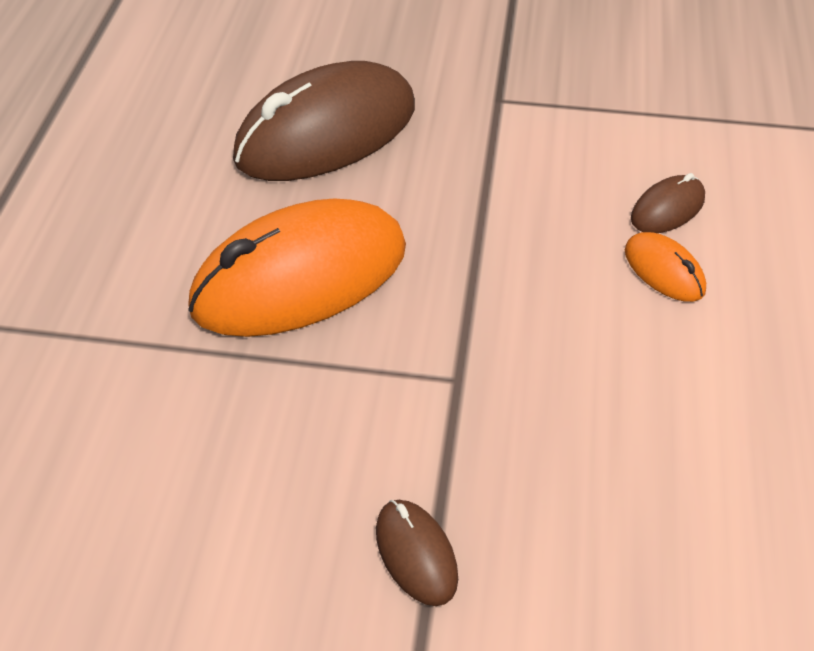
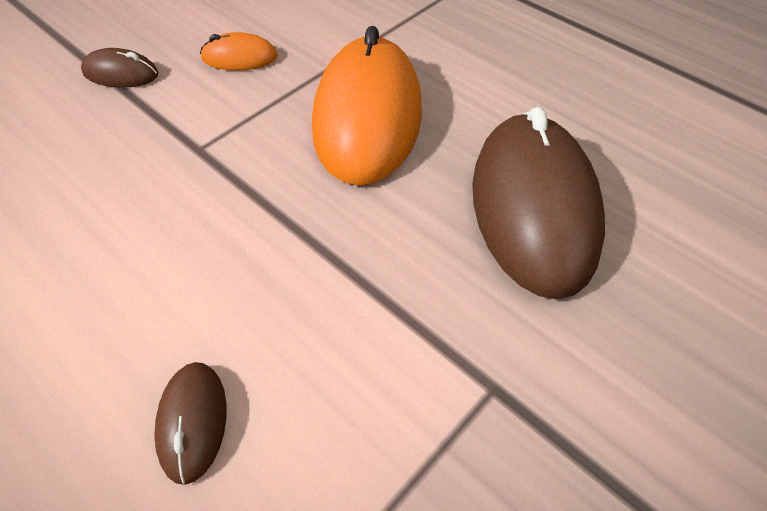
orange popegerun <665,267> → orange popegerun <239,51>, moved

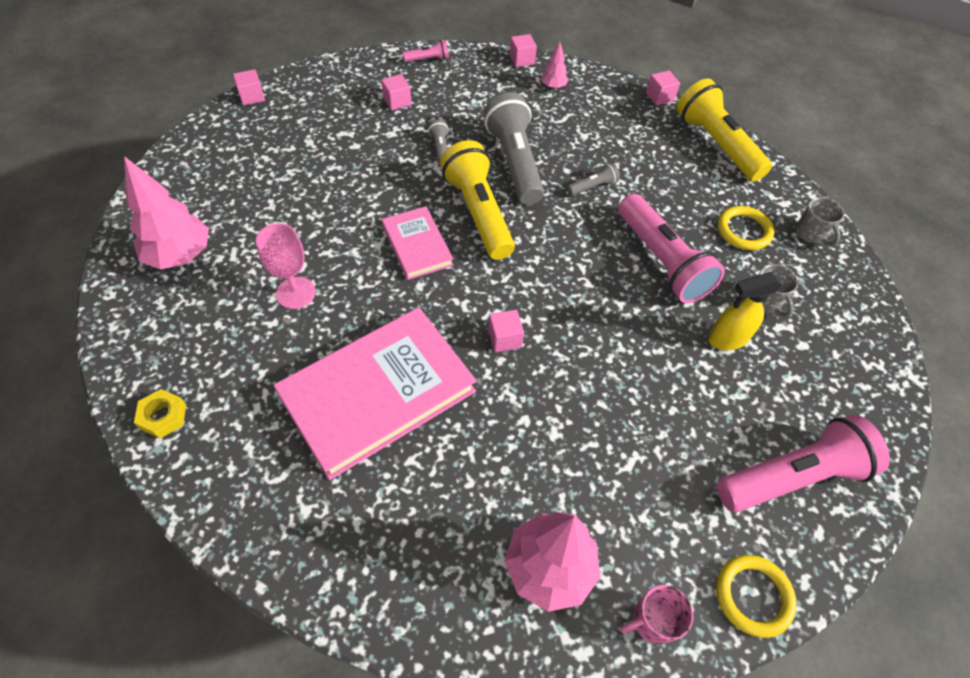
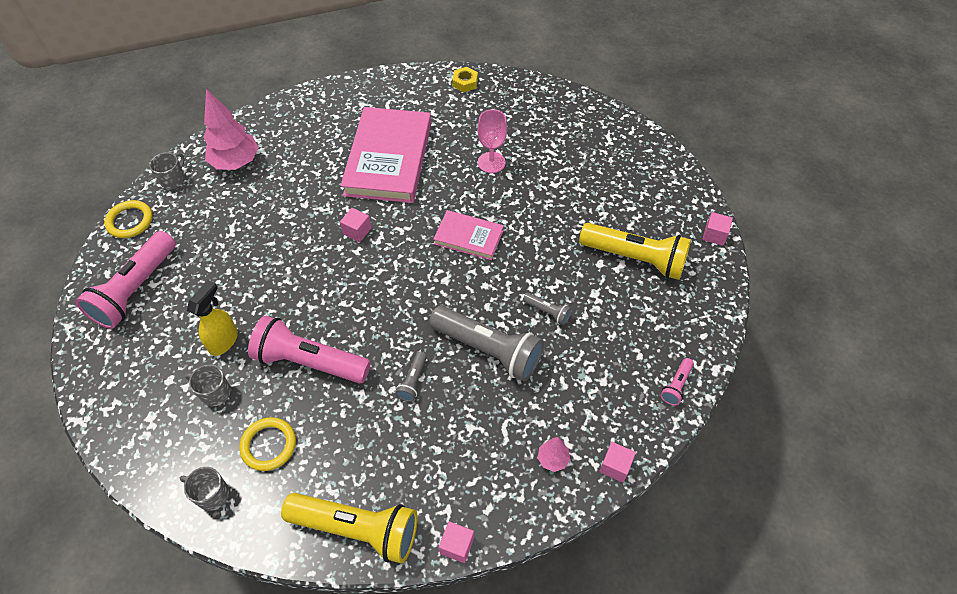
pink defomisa <166,212> → -
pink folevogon <396,92> → -
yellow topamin <477,200> → yellow topamin <635,251>, moved
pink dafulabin <656,614> → grey dafulabin <167,170>

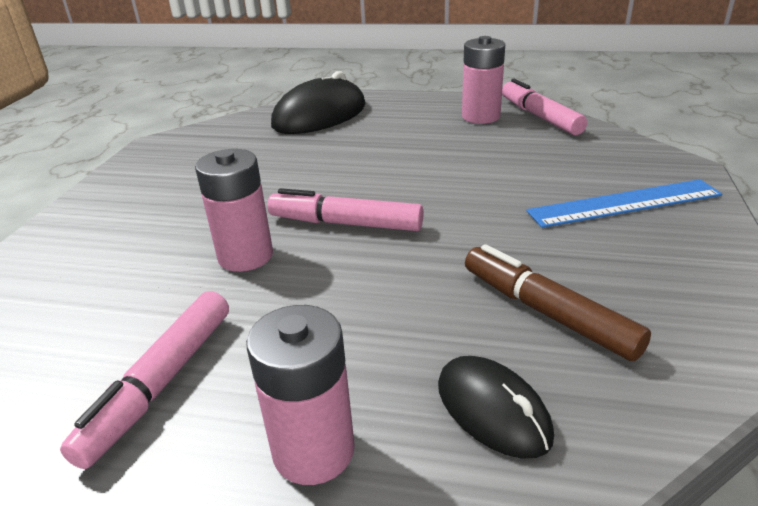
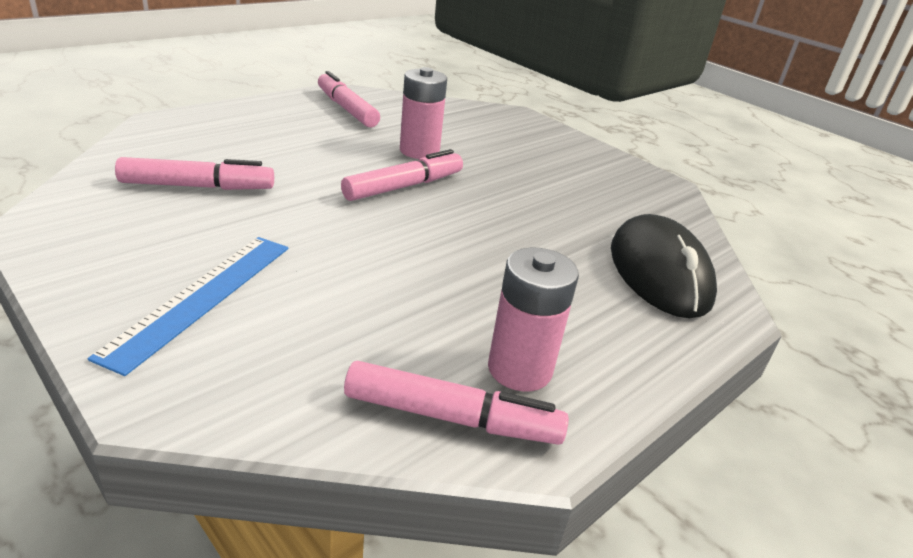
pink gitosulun <300,395> → -
black popegerun <496,407> → -
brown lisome <558,302> → pink lisome <194,173>

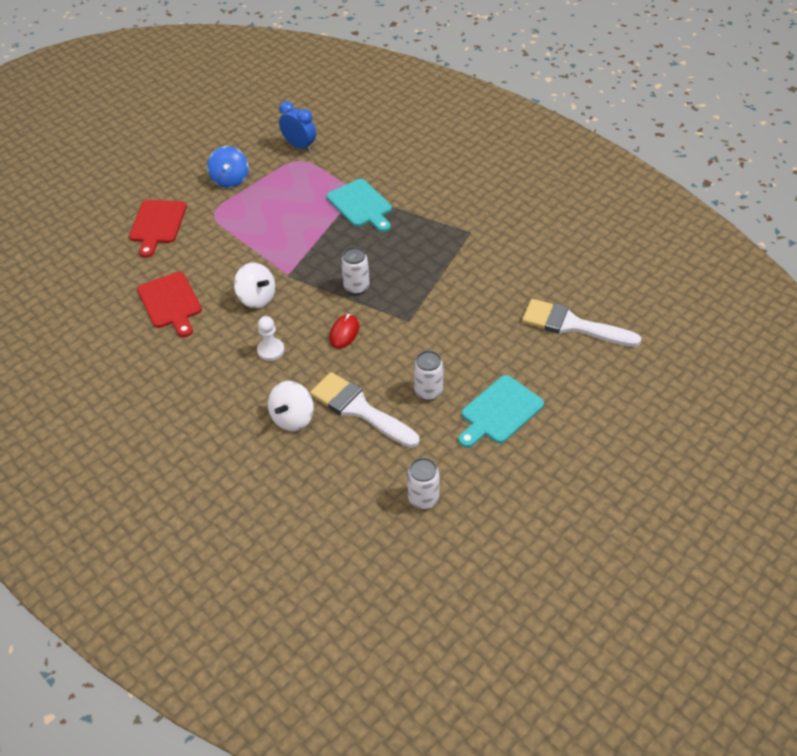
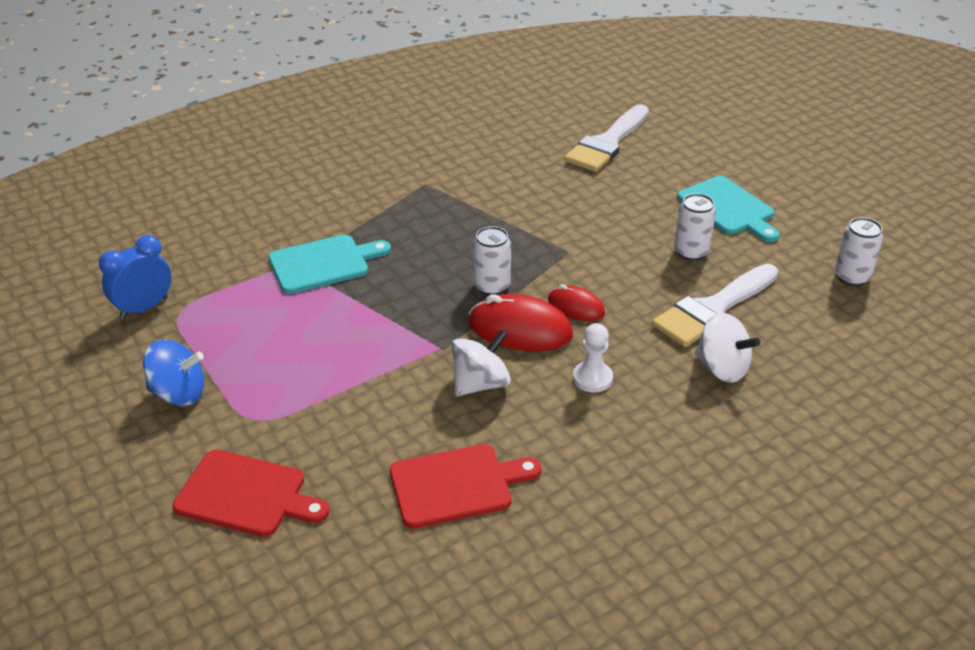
- → red popegerun <520,322>

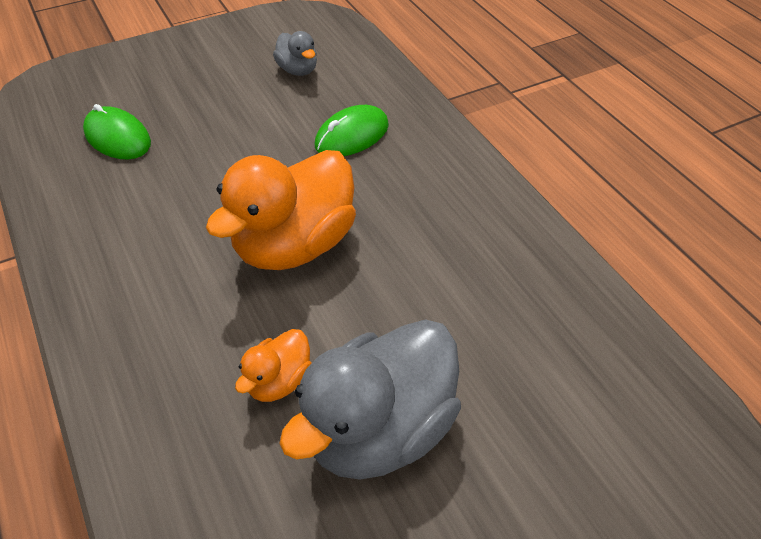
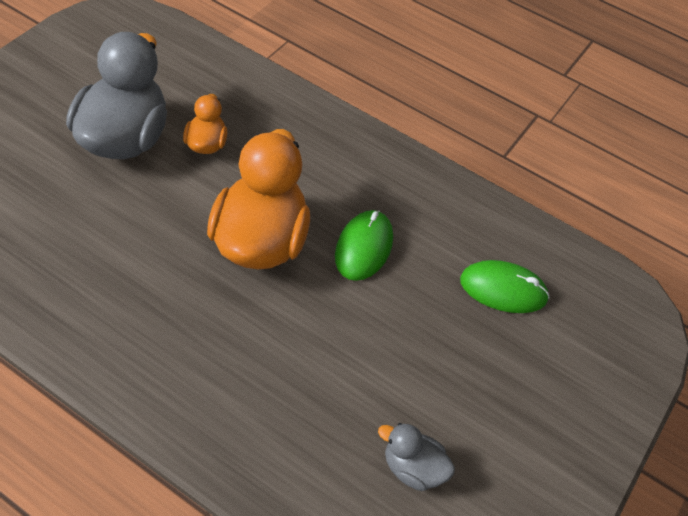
green popegerun <351,130> → green popegerun <364,245>, moved

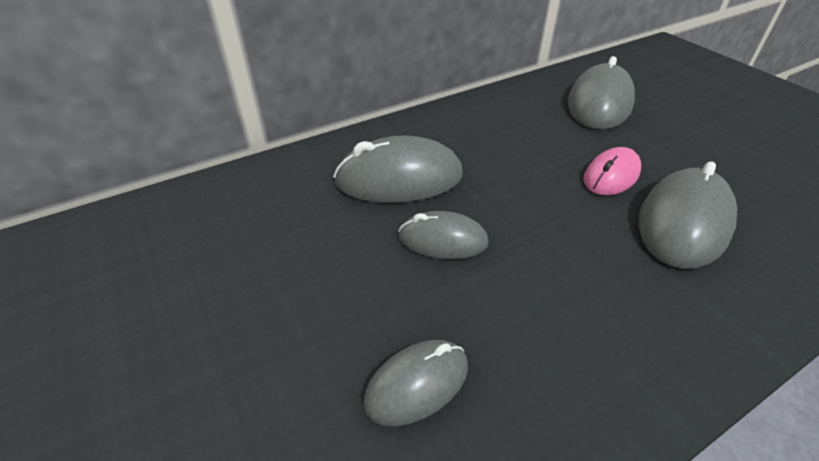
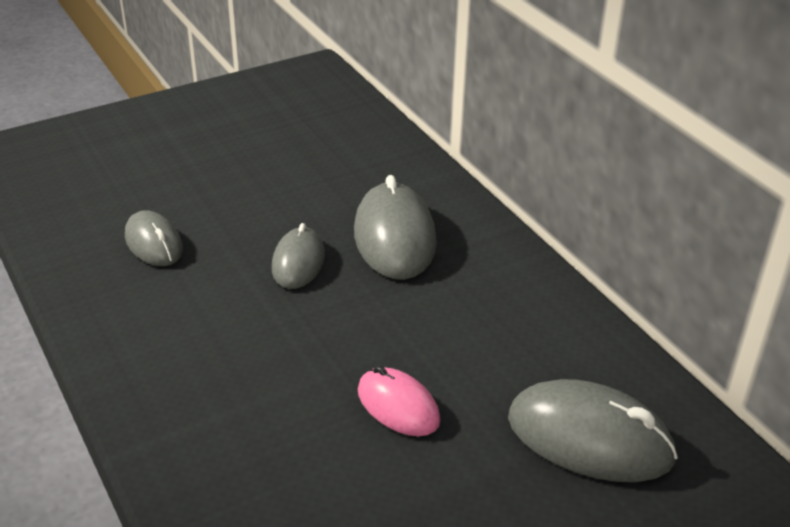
grey popegerun <687,215> → -

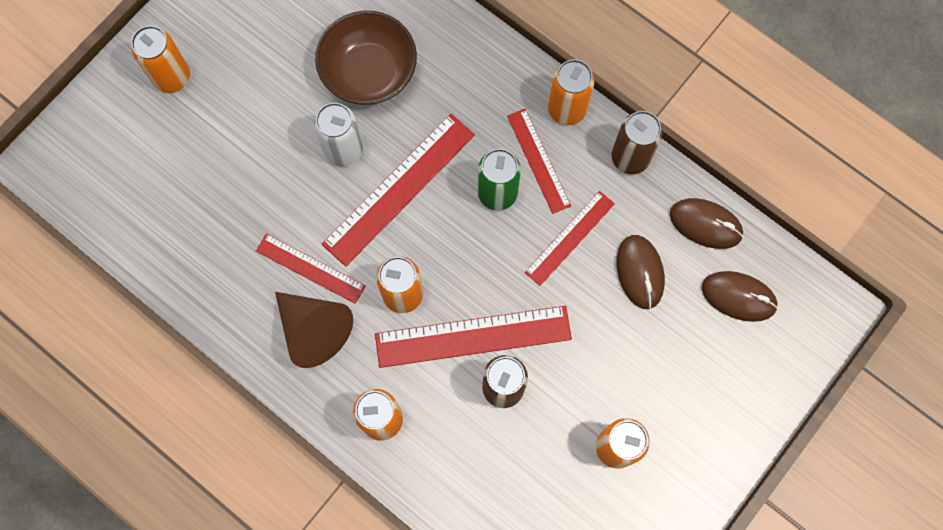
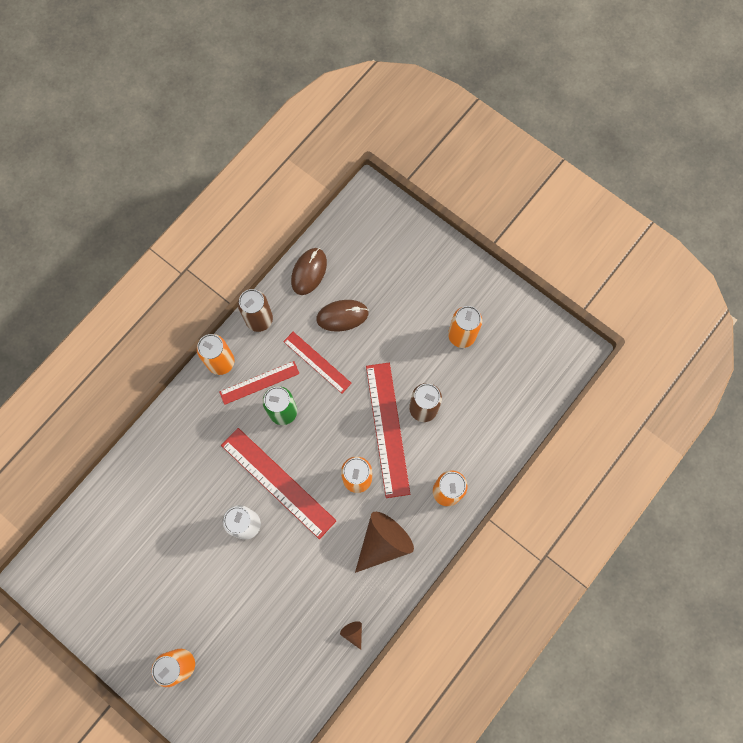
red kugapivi <311,269> → -
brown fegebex <366,58> → -
brown popegerun <740,296> → -
- → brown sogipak <351,635>

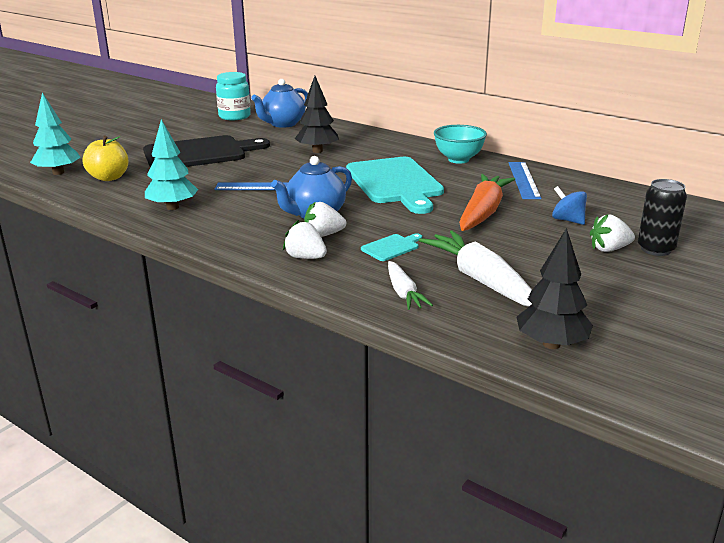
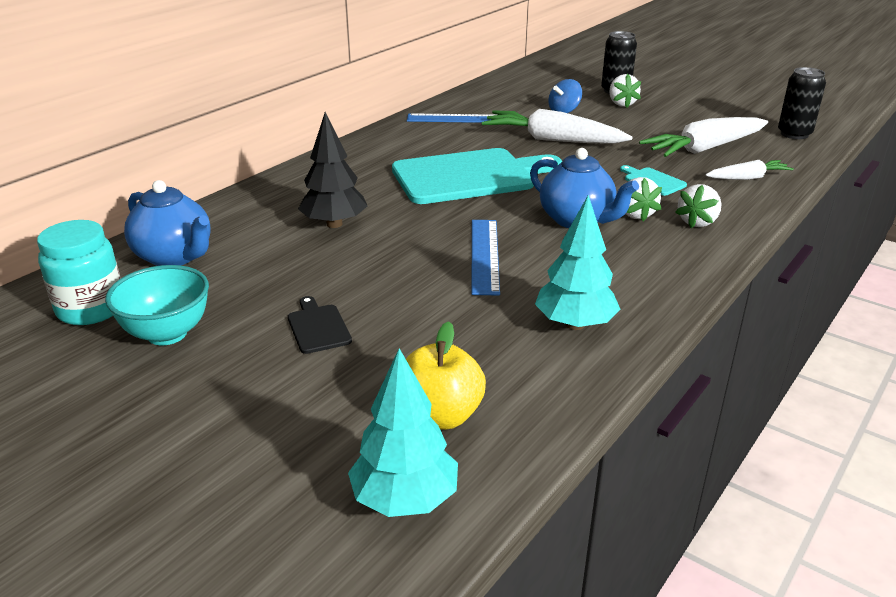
turquoise fegebex <460,144> → turquoise fegebex <157,305>, moved
black defomisa <554,288> → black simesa <802,103>
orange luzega <487,202> → white luzega <557,126>
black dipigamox <206,151> → black dipigamox <320,325>, x0.41

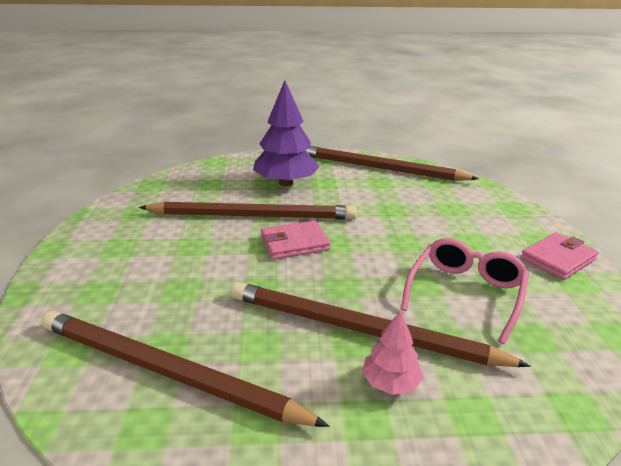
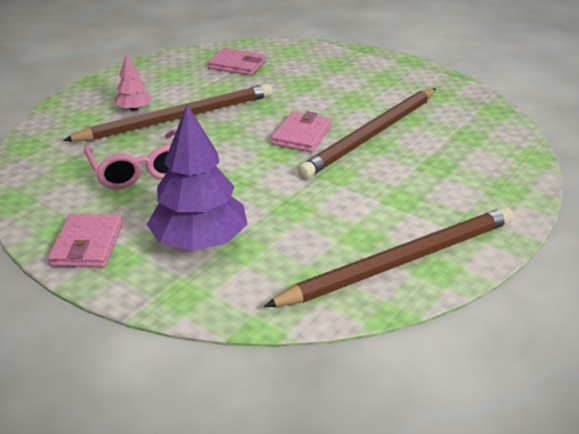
purple defomisa <286,133> → purple defomisa <197,177>, moved
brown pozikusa <185,369> → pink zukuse <237,62>

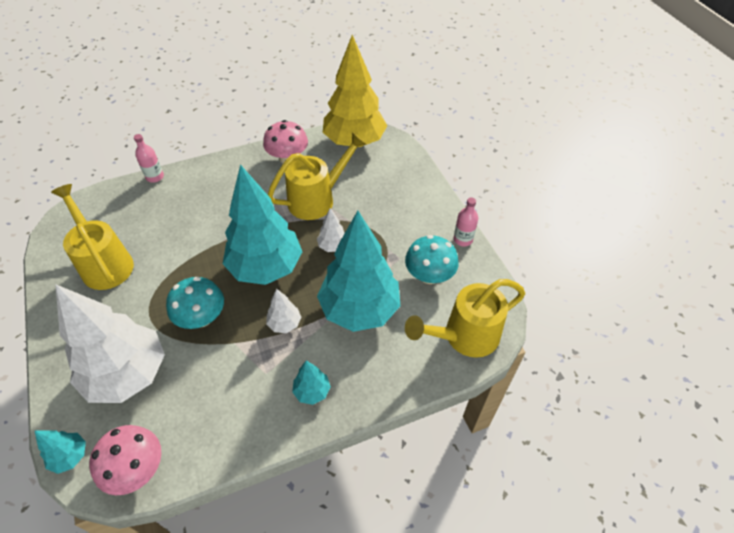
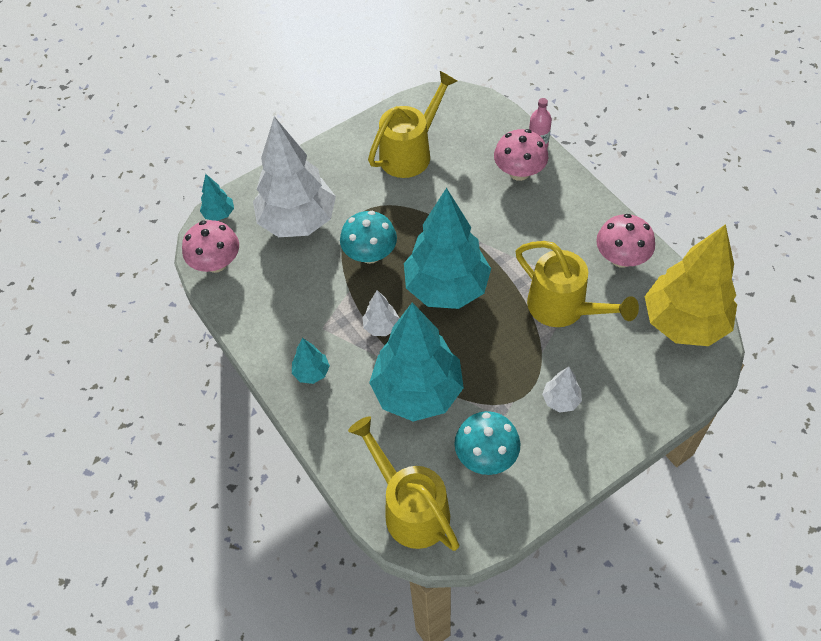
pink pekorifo <466,221> → -
- → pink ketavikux <521,155>
white defomisa <331,230> → white defomisa <562,389>, moved

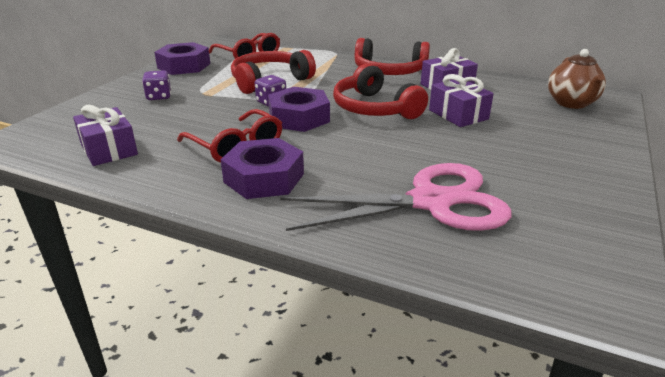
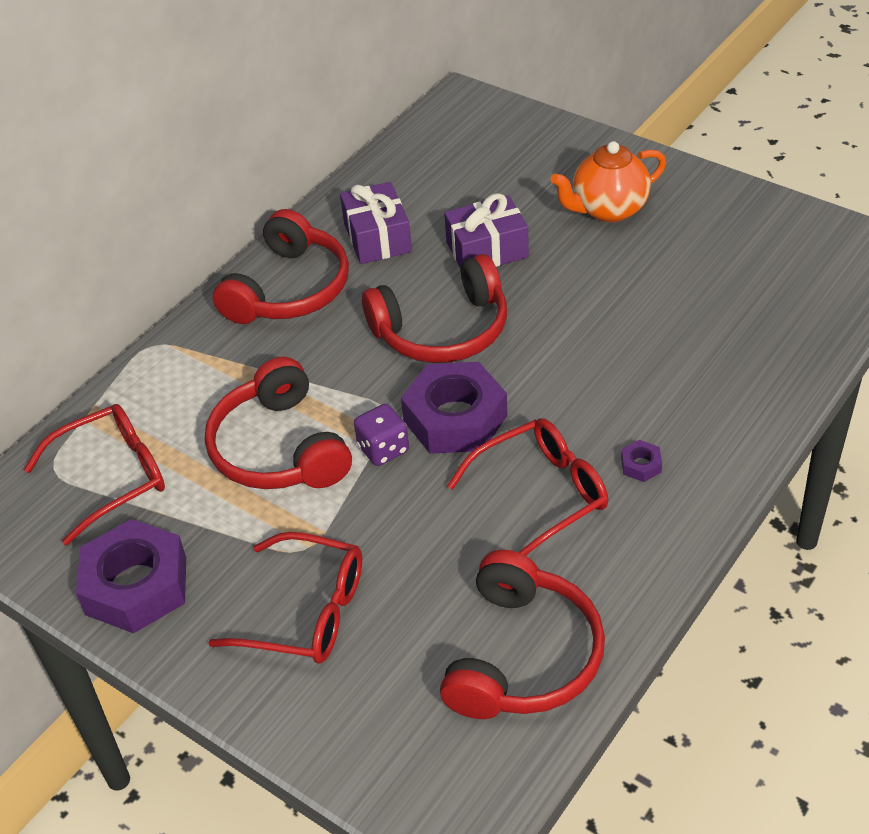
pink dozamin <396,197> → -
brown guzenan <577,79> → -
- → orange guzenan <608,181>
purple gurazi <105,135> → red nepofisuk <522,634>
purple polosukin <156,85> → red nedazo <285,597>
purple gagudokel <262,168> → purple gagudokel <641,461>, x0.40

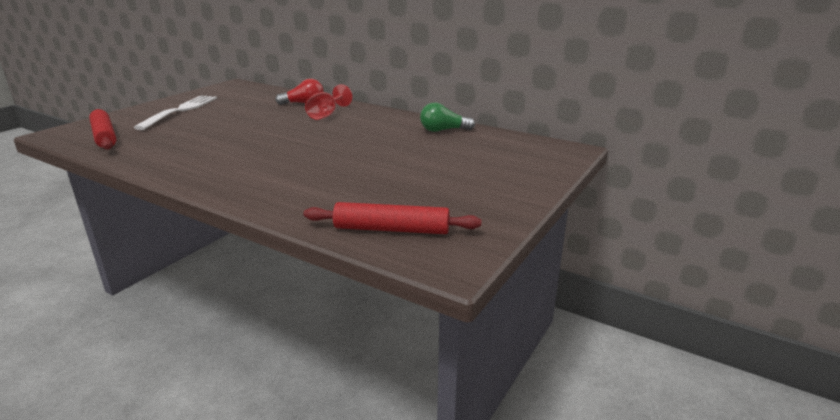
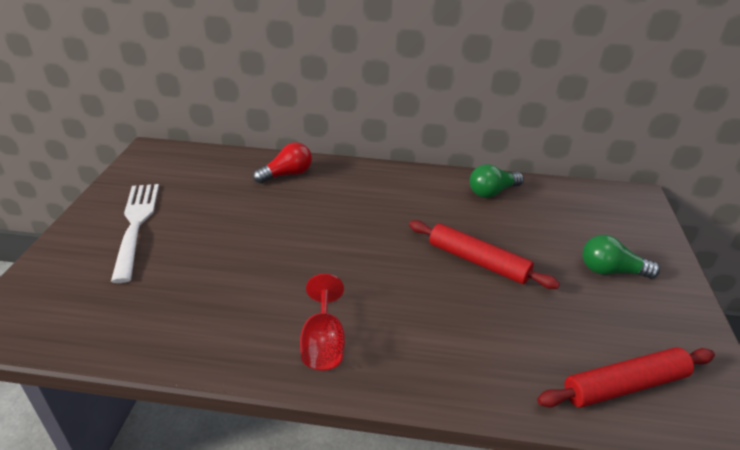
- → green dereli <621,257>
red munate <102,129> → red munate <484,254>, moved
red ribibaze <329,102> → red ribibaze <322,322>, moved

